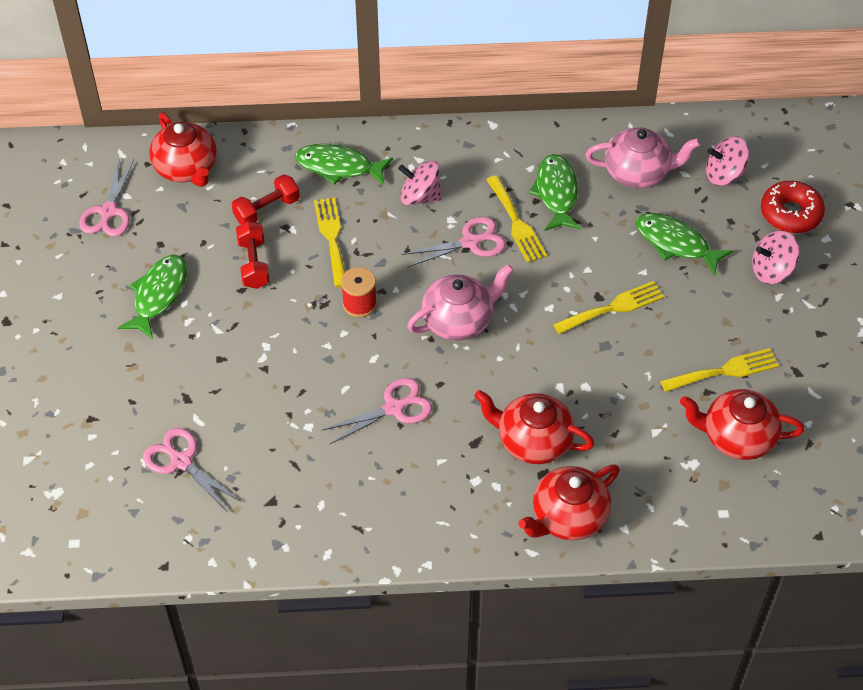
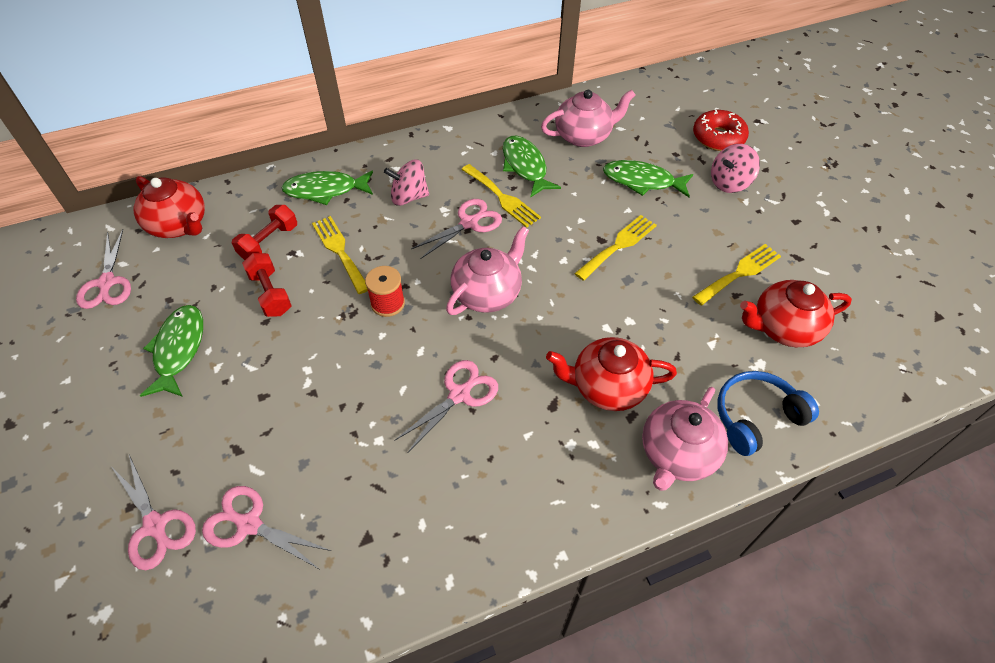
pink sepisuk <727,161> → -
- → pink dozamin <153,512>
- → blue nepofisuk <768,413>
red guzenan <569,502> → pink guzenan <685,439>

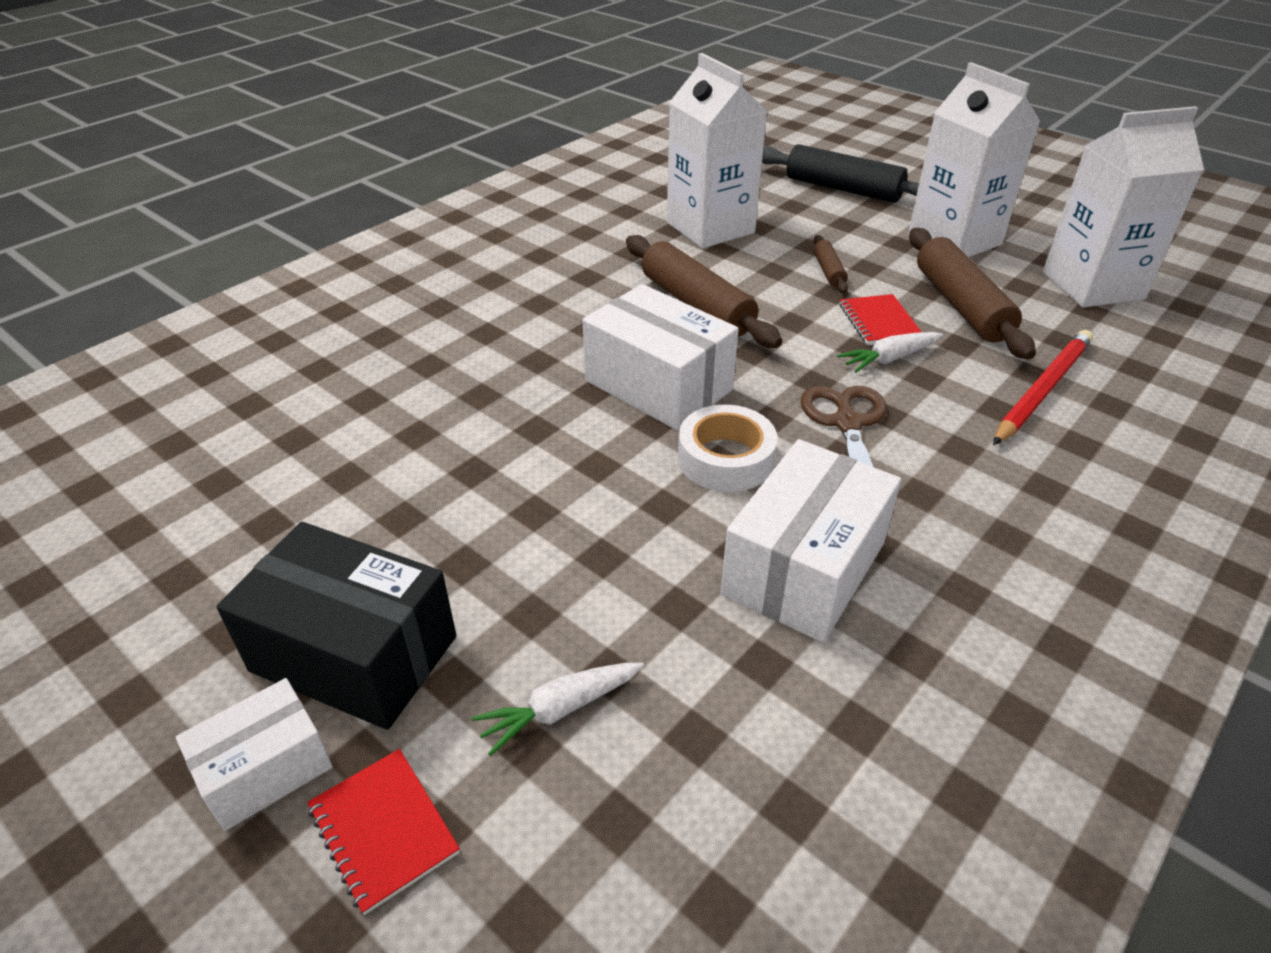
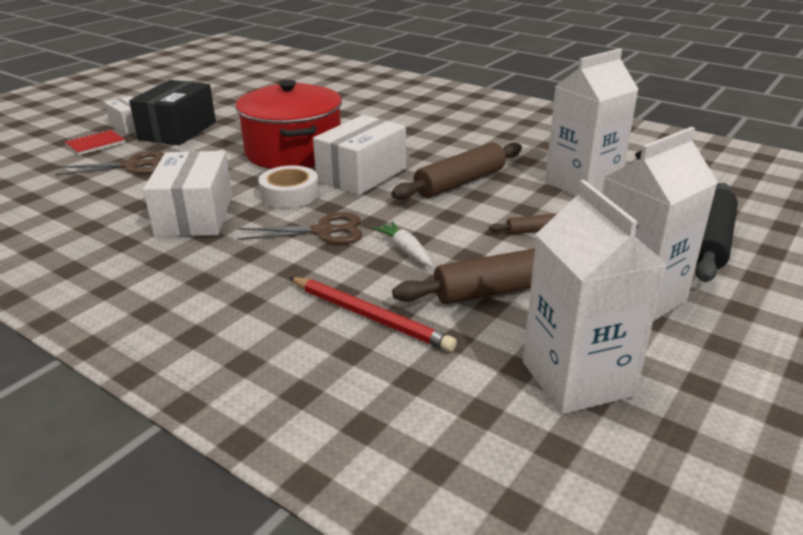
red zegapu <881,319> → -
- → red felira <289,124>
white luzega <557,709> → brown dozamin <109,163>
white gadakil <811,541> → white gadakil <187,194>, 60 degrees clockwise

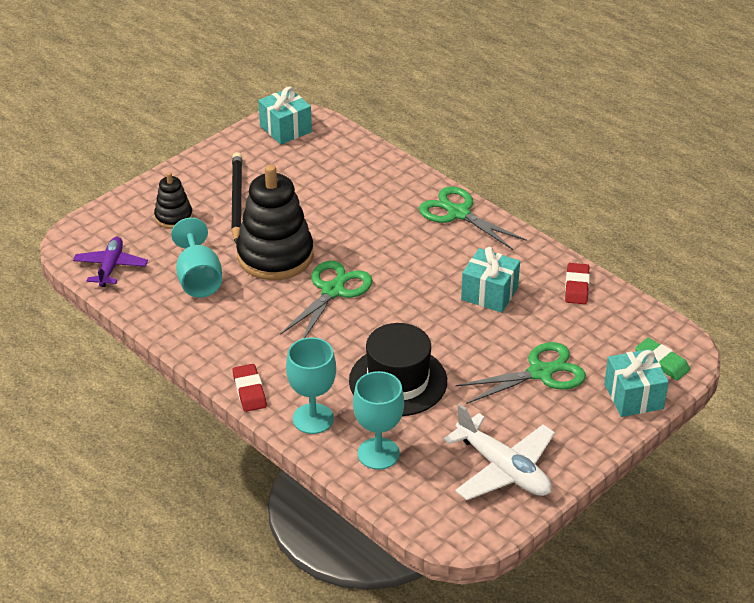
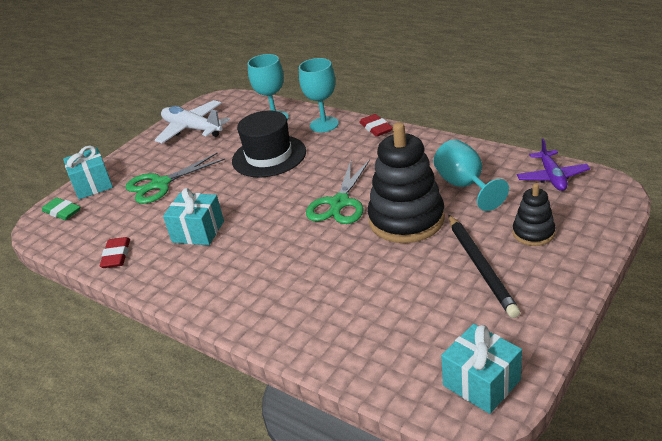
green dozamin <473,218> → -

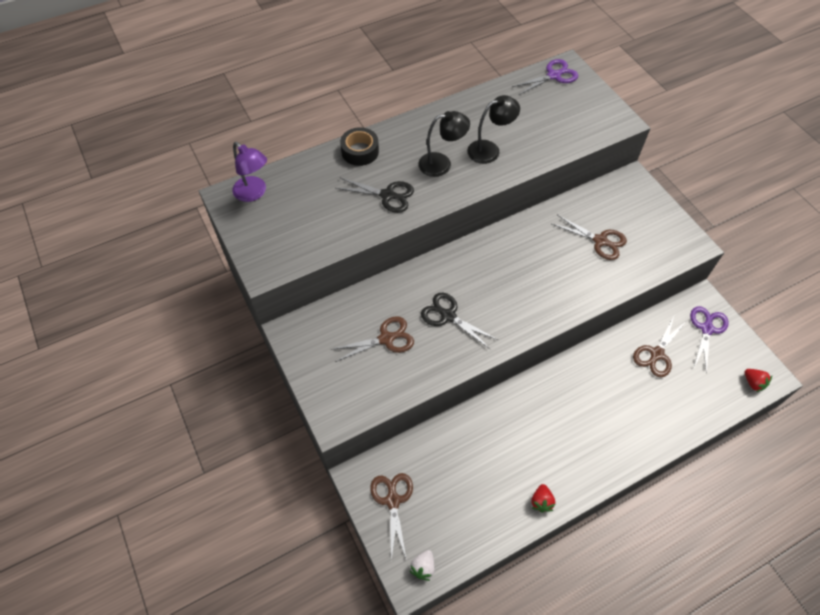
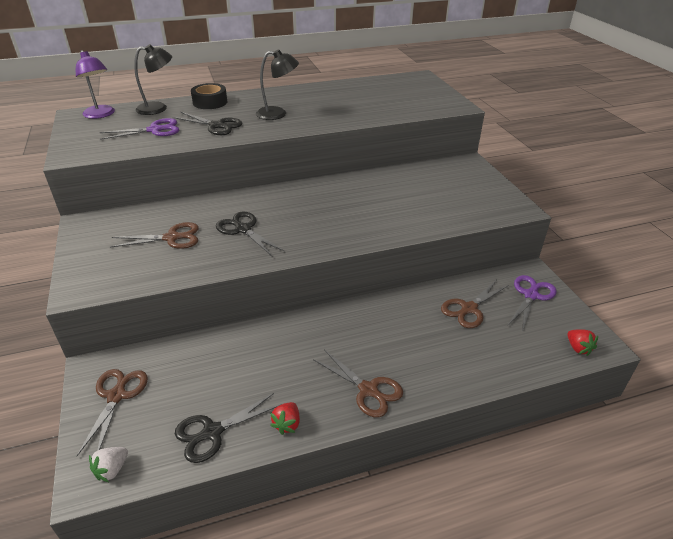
- → black dozamin <228,428>
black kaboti <493,129> → black kaboti <153,79>, moved
purple dozamin <545,77> → purple dozamin <139,129>, moved
brown dozamin <589,237> → brown dozamin <358,383>, moved

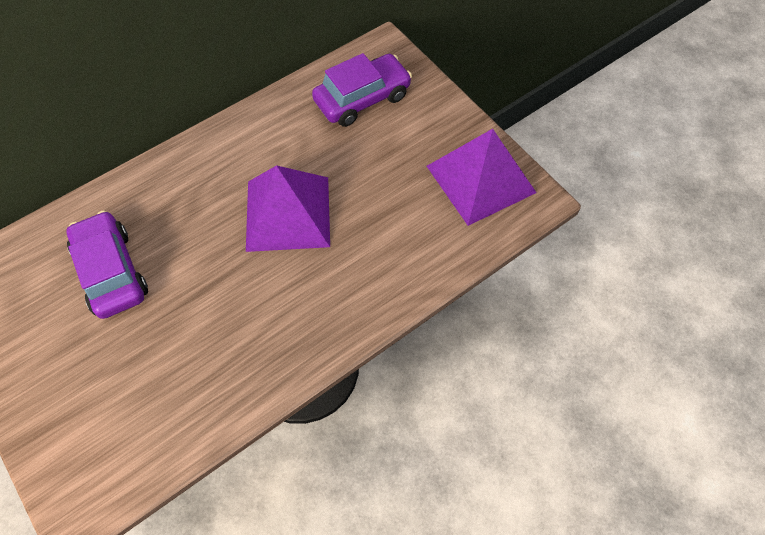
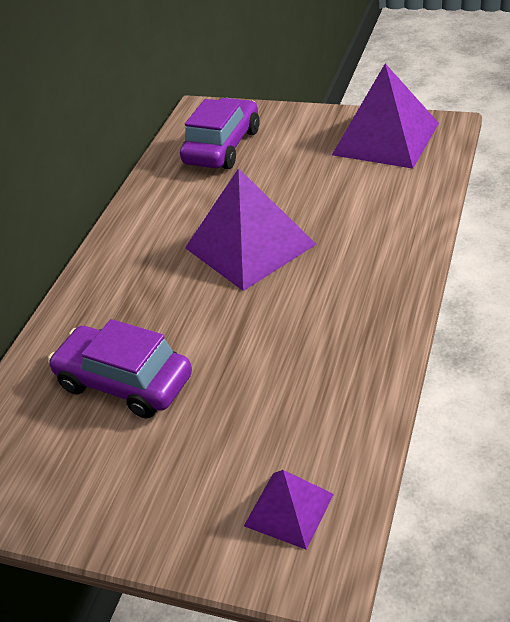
- → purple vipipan <289,510>

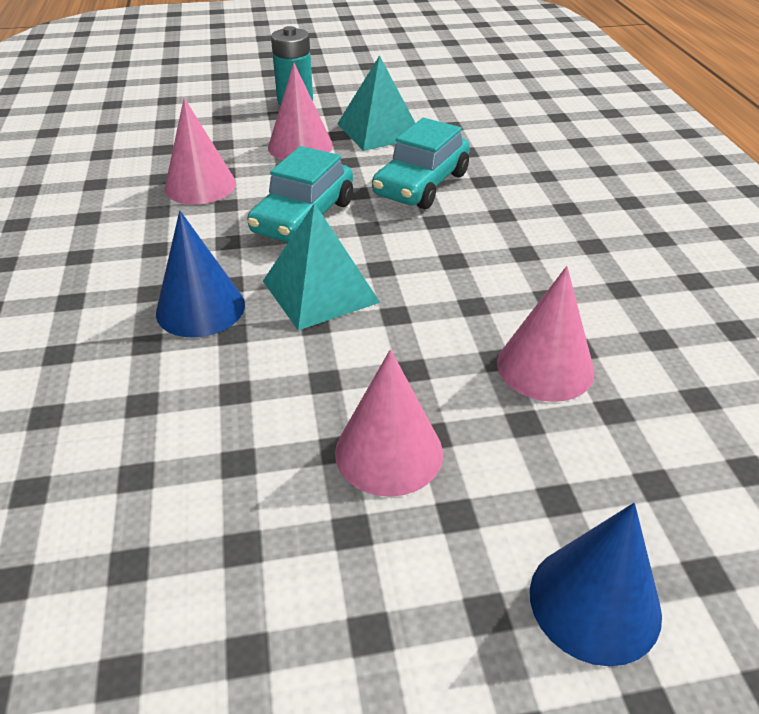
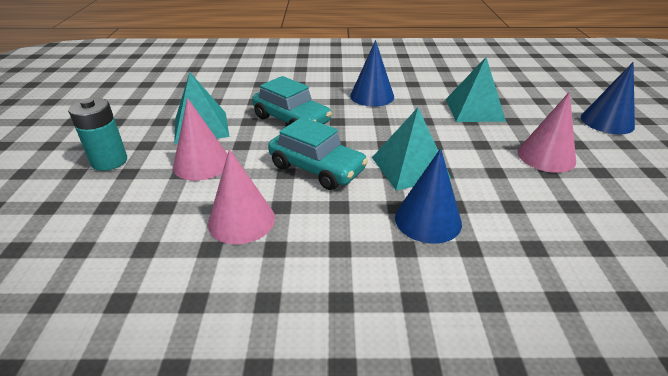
- → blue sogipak <372,73>
pink sogipak <546,334> → turquoise vipipan <476,89>

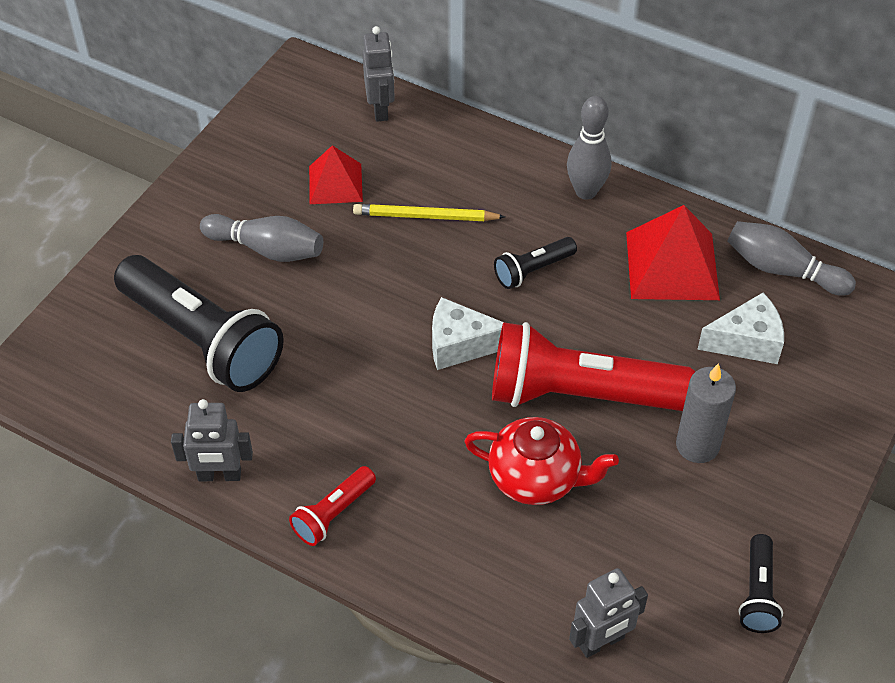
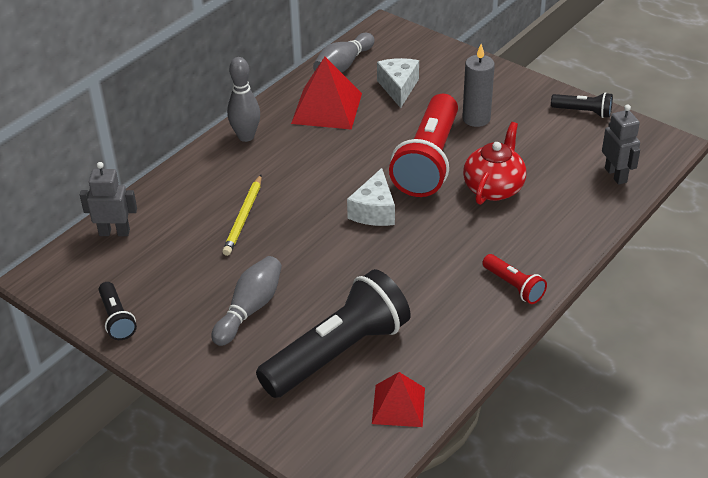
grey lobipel <212,440> → -
red vipipan <336,174> → red vipipan <398,399>, moved
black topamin <535,263> → black topamin <118,311>, moved

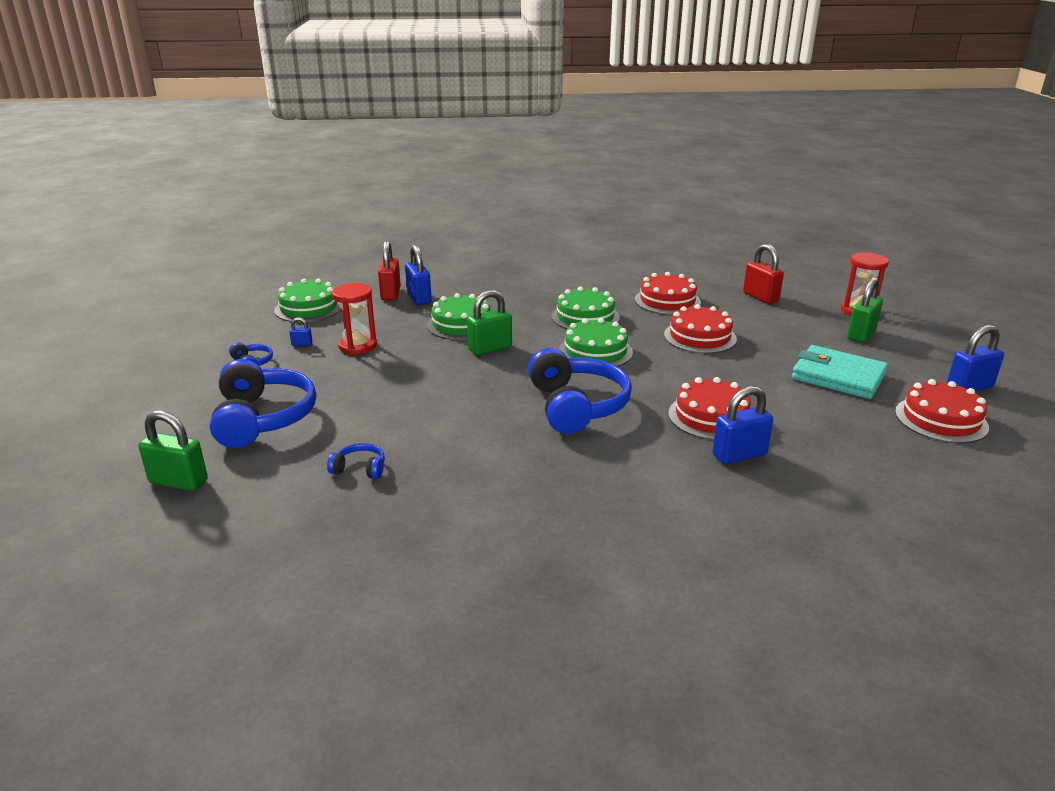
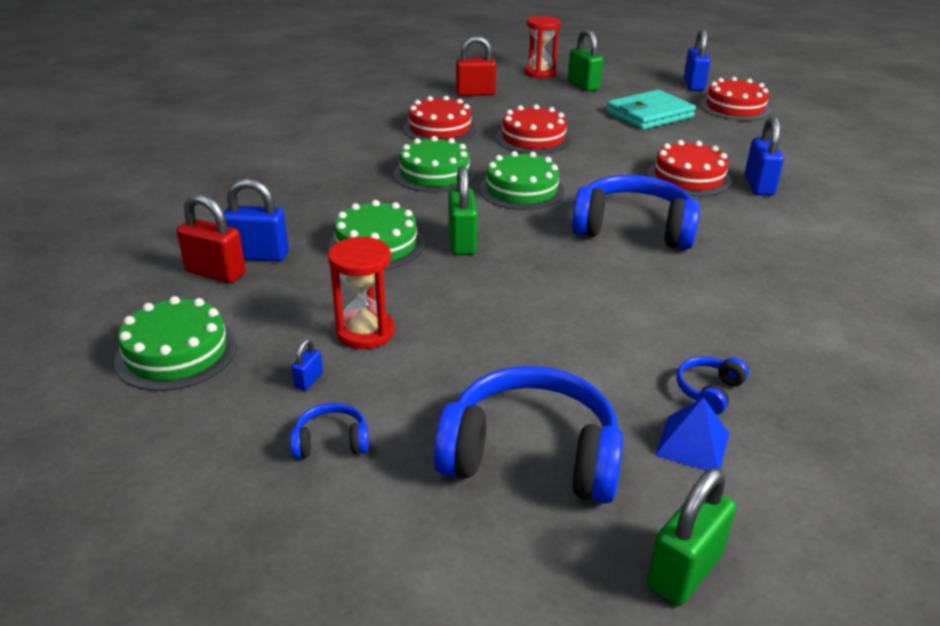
- → blue vipipan <692,434>

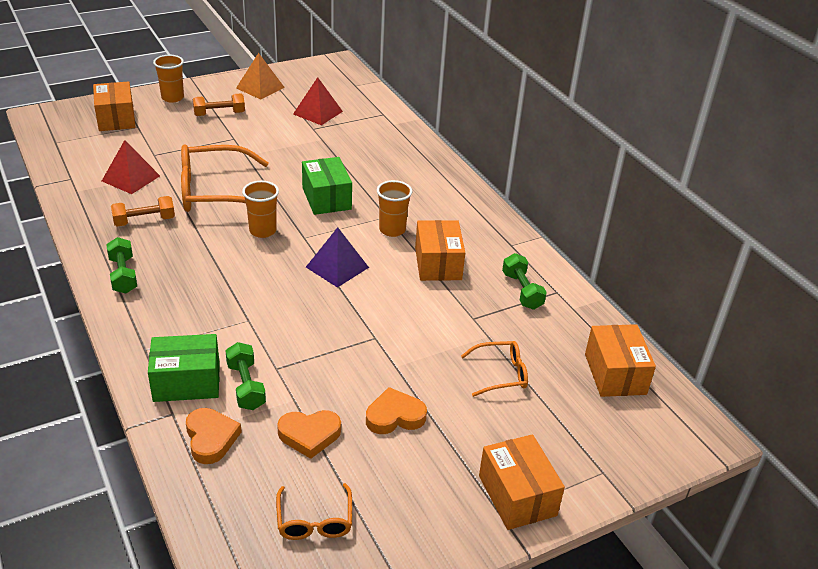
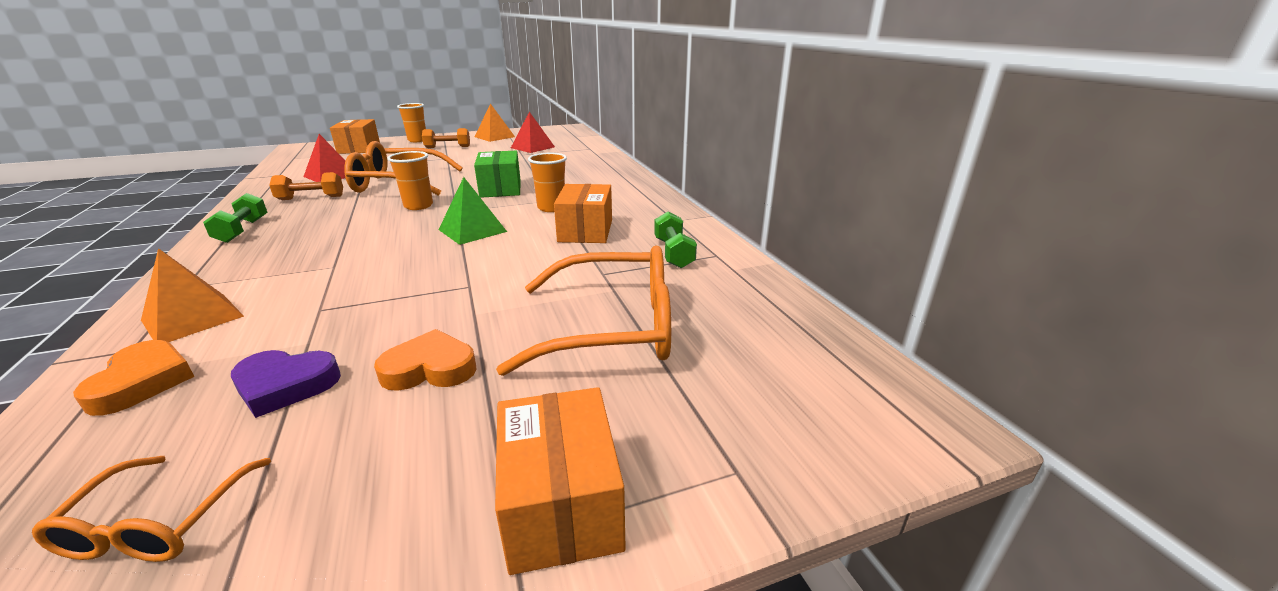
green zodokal <245,376> → -
orange gadakil <620,360> → -
green gadakil <184,368> → orange vipipan <192,295>
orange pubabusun <309,434> → purple pubabusun <286,384>
purple vipipan <337,257> → green vipipan <473,211>
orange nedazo <494,369> → orange nedazo <583,311>, x1.95

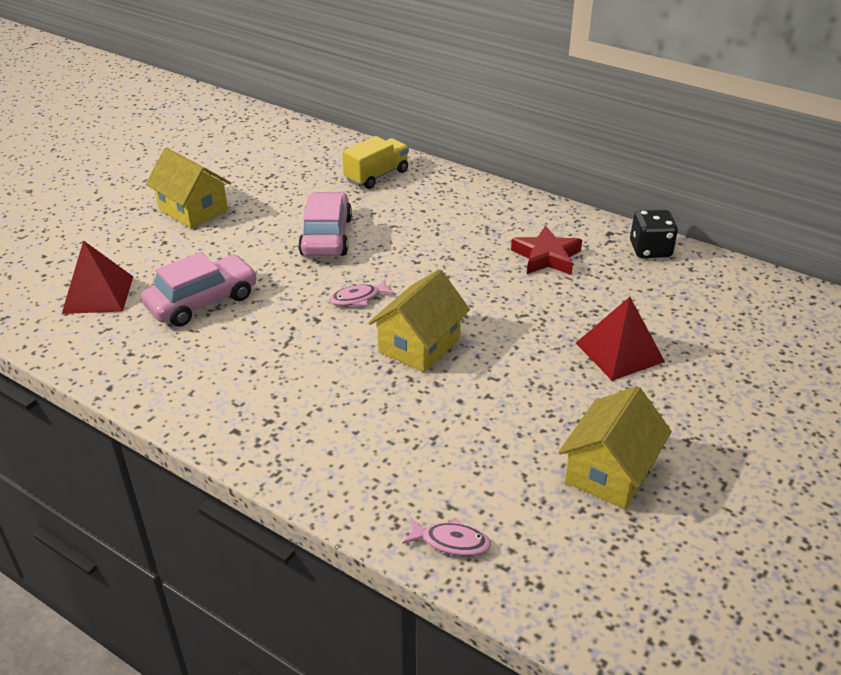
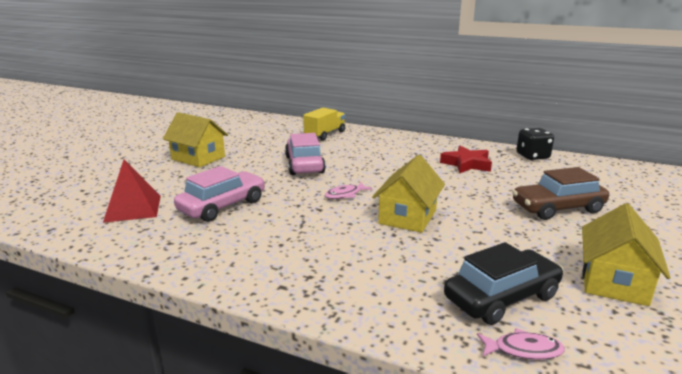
- → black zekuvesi <503,283>
red vipipan <620,339> → brown zekuvesi <560,193>

